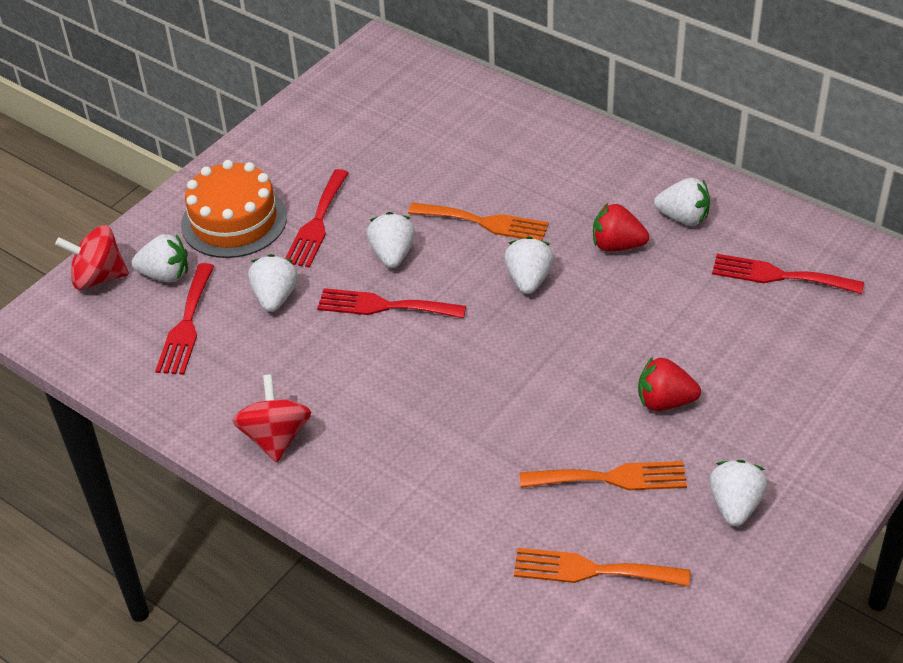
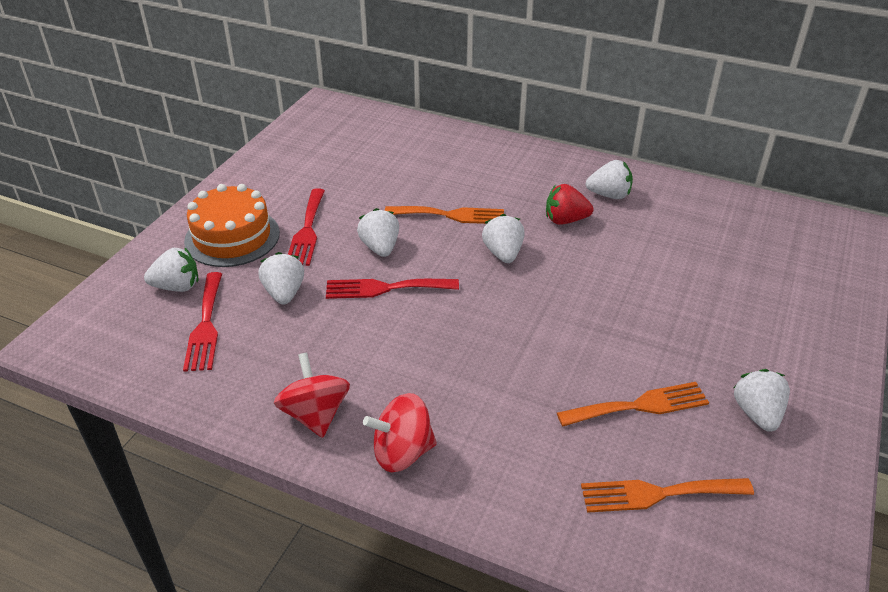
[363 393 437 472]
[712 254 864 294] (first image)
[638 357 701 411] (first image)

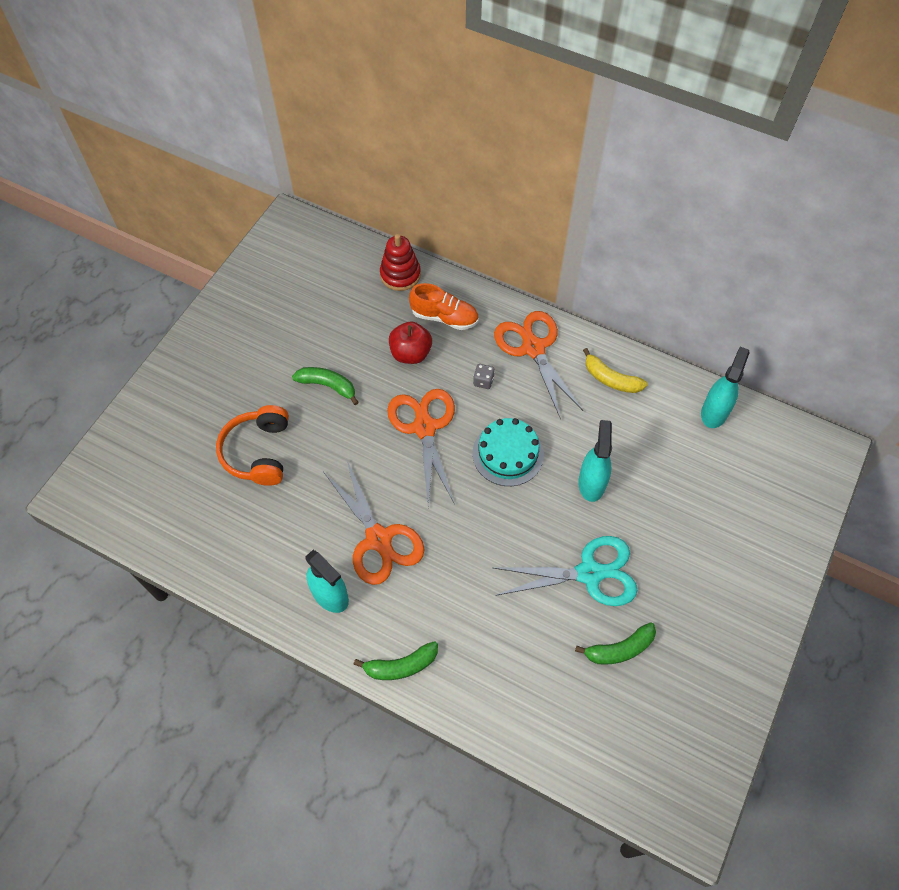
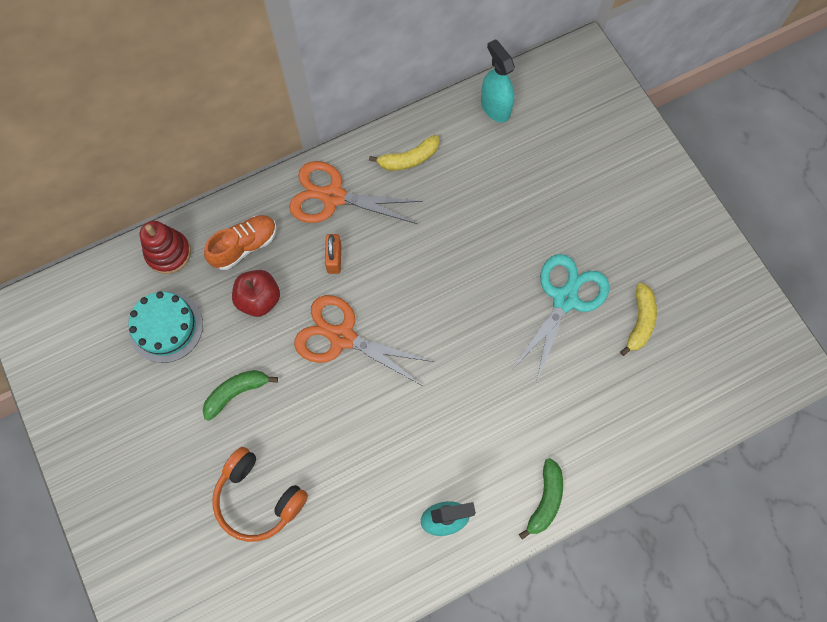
[325 234 341 274]
[128 291 203 363]
[578 420 612 502] (first image)
[324 461 424 585] (first image)
[620 283 657 356]

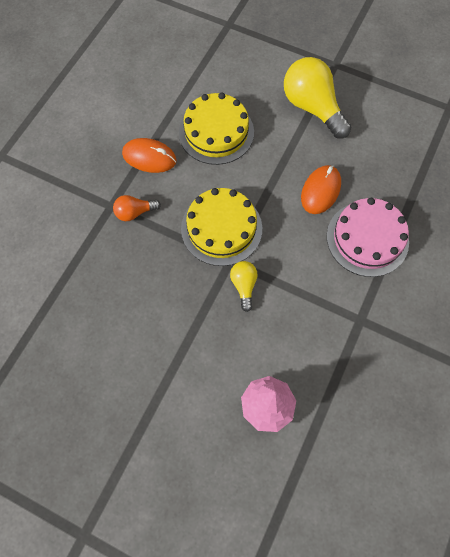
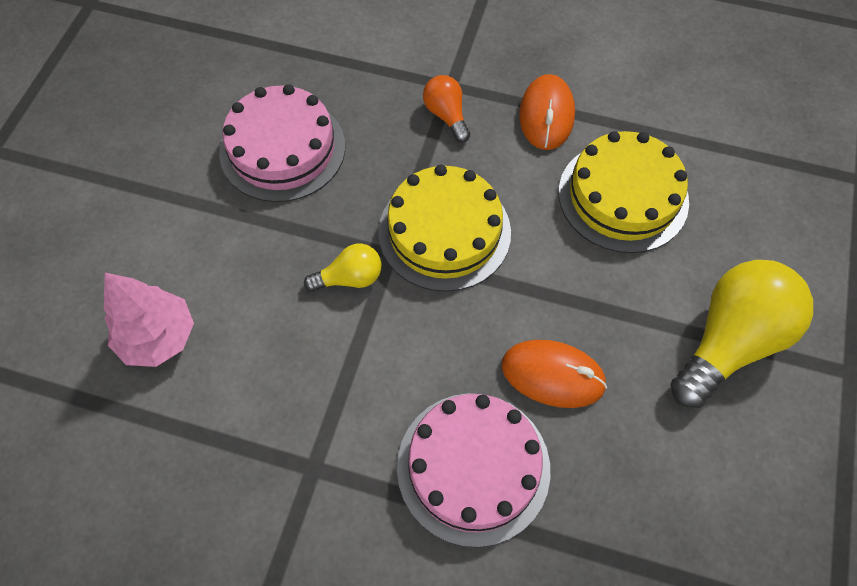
[219 84 345 202]

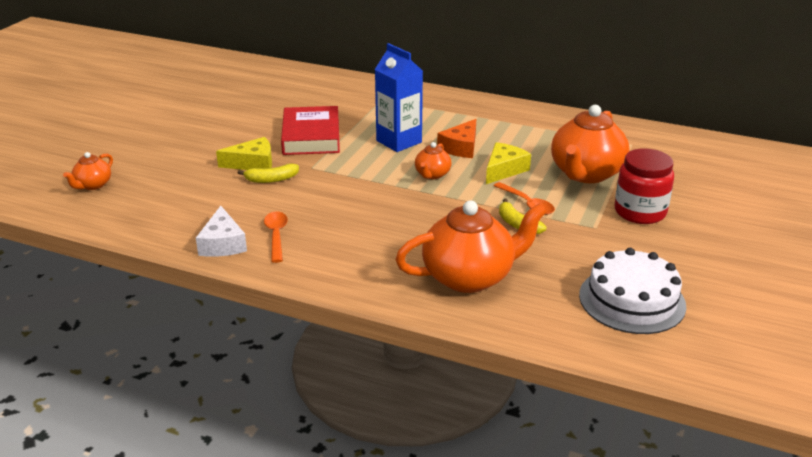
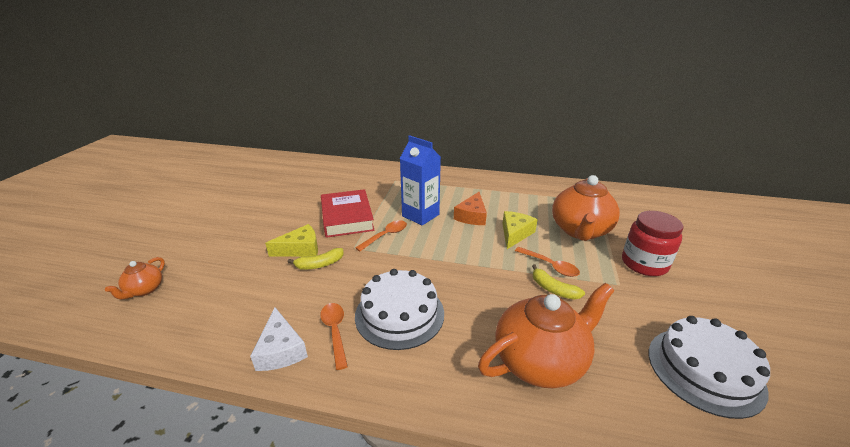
[415 142 452 179] (first image)
[355 220 407 251]
[355 269 444 350]

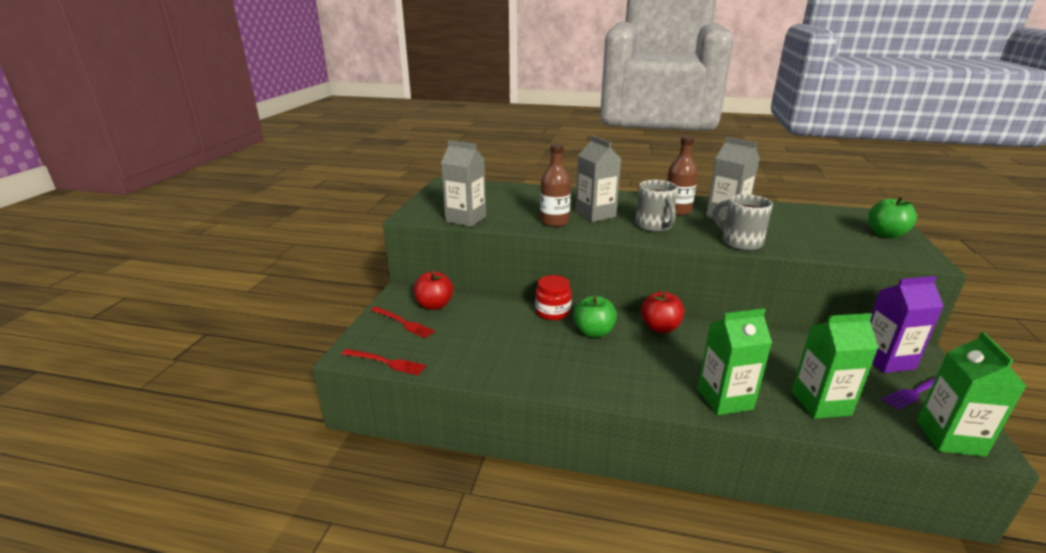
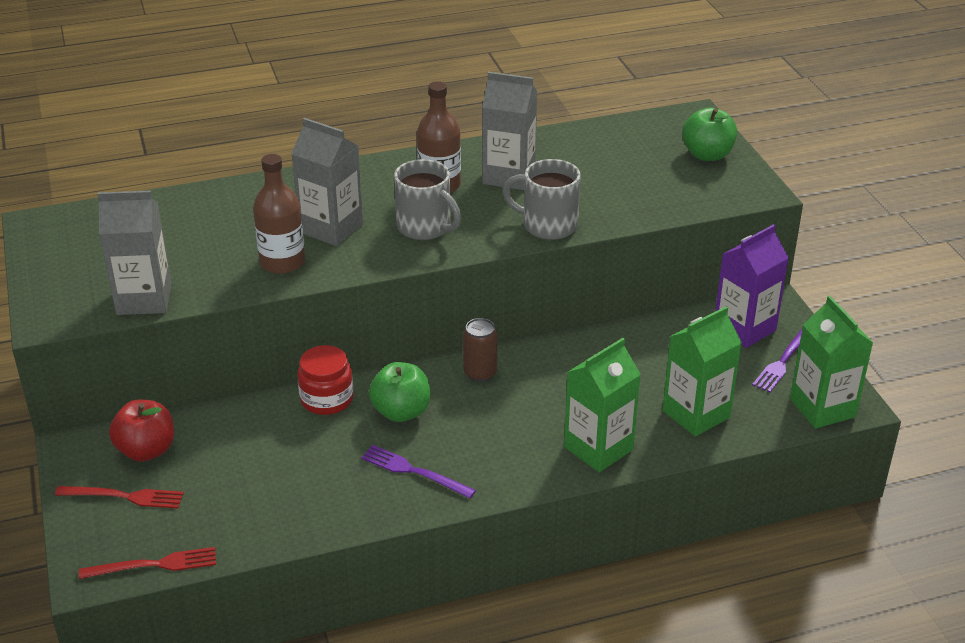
[463 318 498 382]
[361 445 476 498]

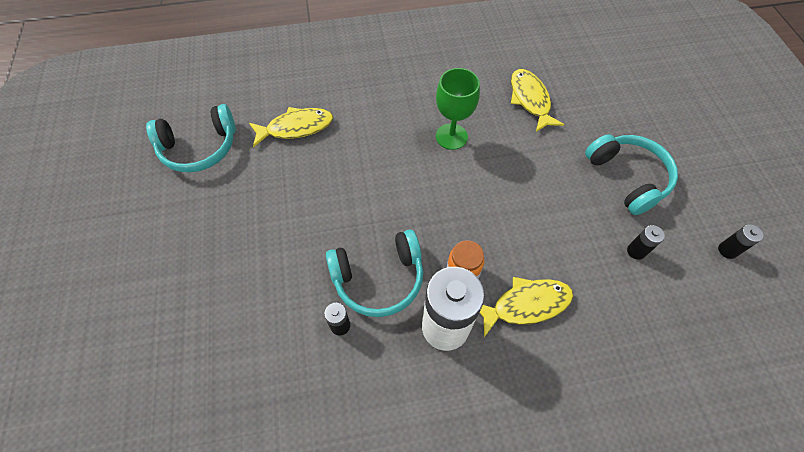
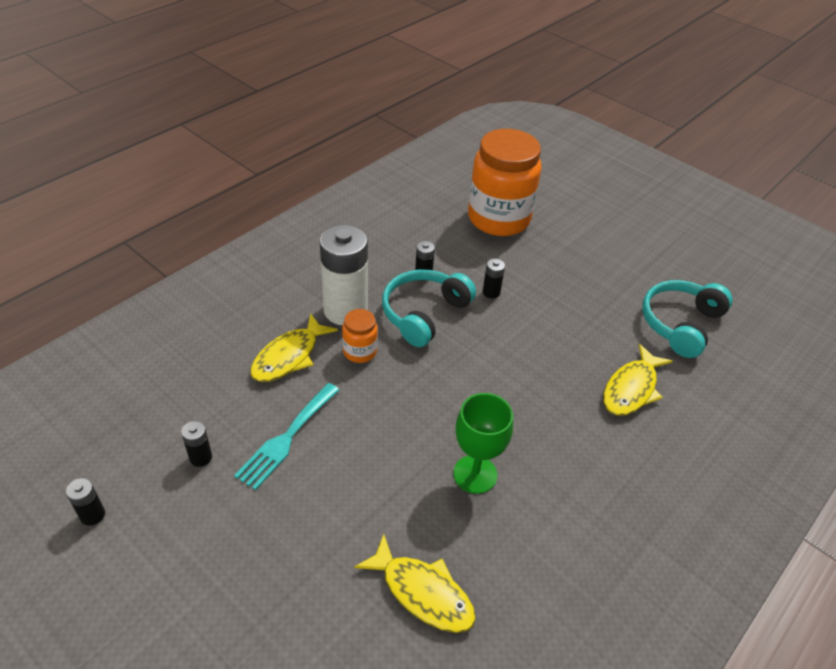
[585 134 678 215] (first image)
[468 129 542 236]
[483 258 505 298]
[234 383 339 490]

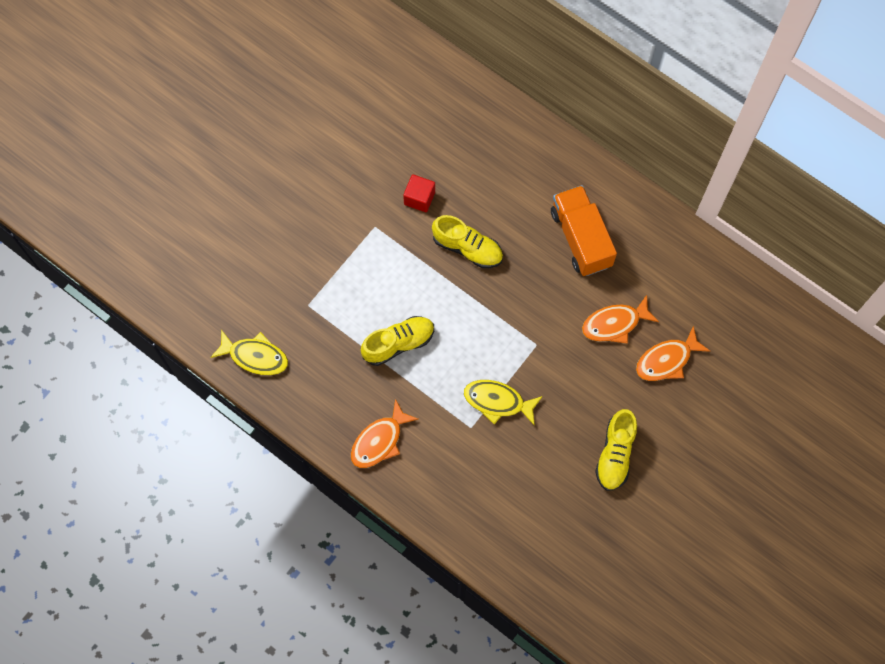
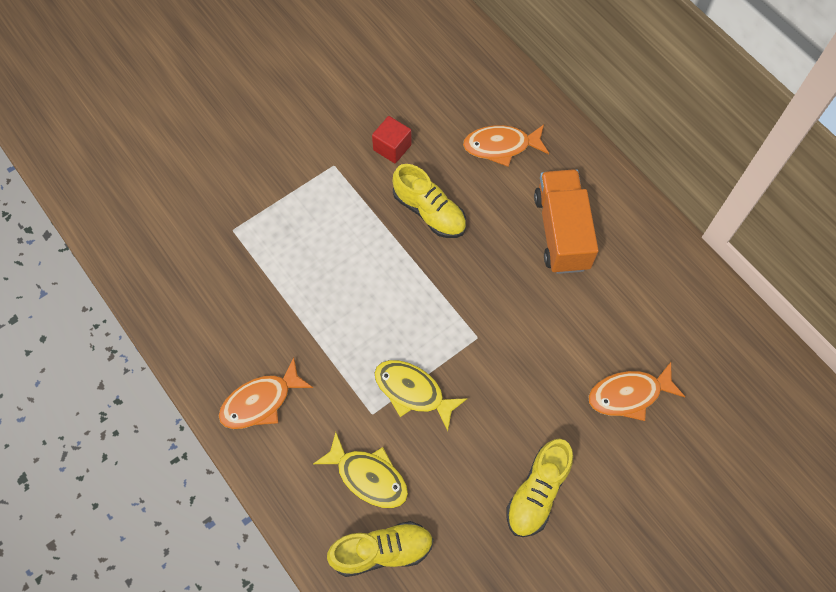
[463 125 549 167]
[327 521 434 577]
[313 432 408 508]

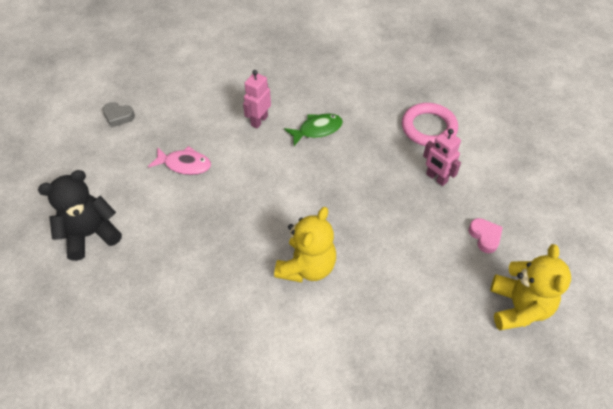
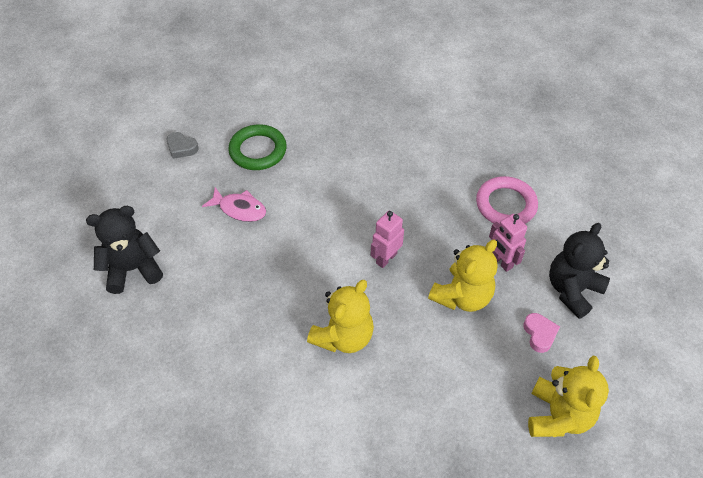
[371 210 404 268]
[284 113 343 146] (first image)
[228 124 287 170]
[549 223 610 319]
[428 240 497 312]

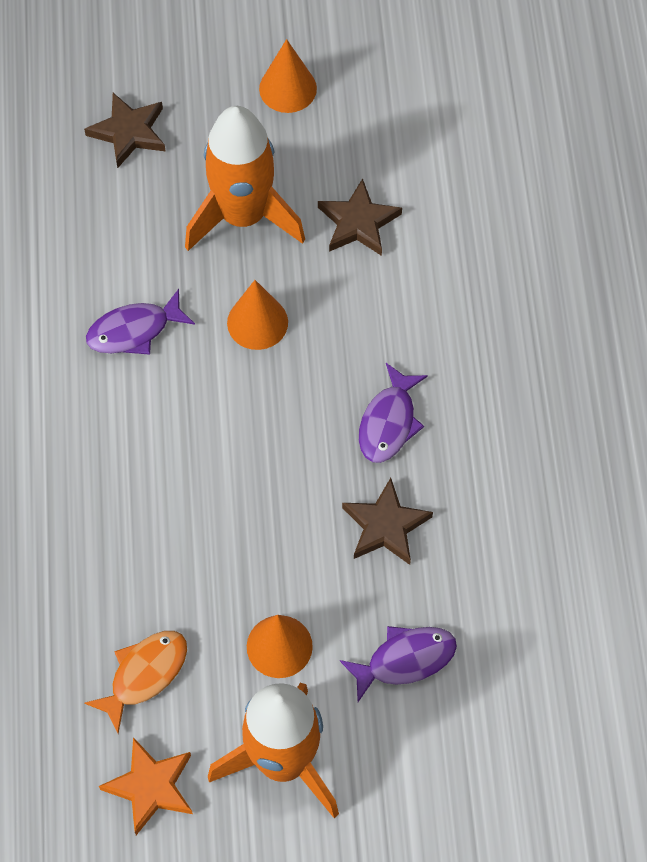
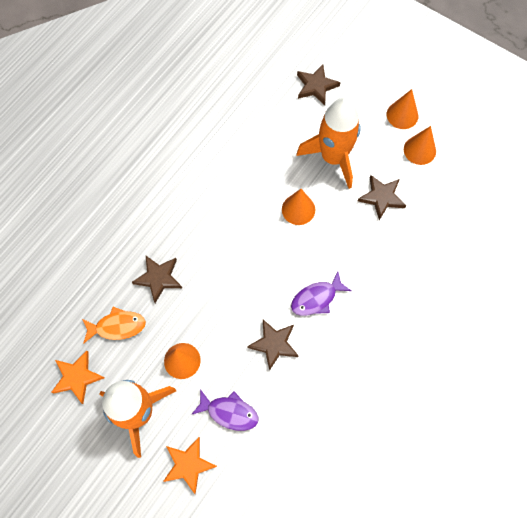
[86 289 195 355] (first image)
[404 126 436 165]
[132 256 182 303]
[163 437 217 494]

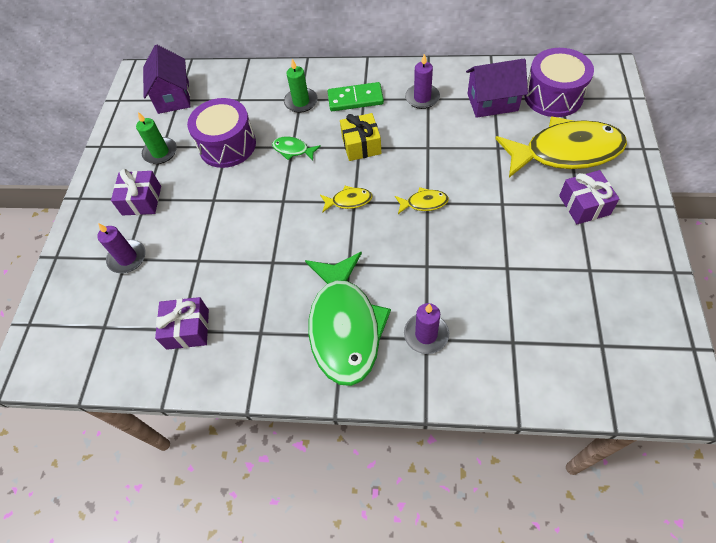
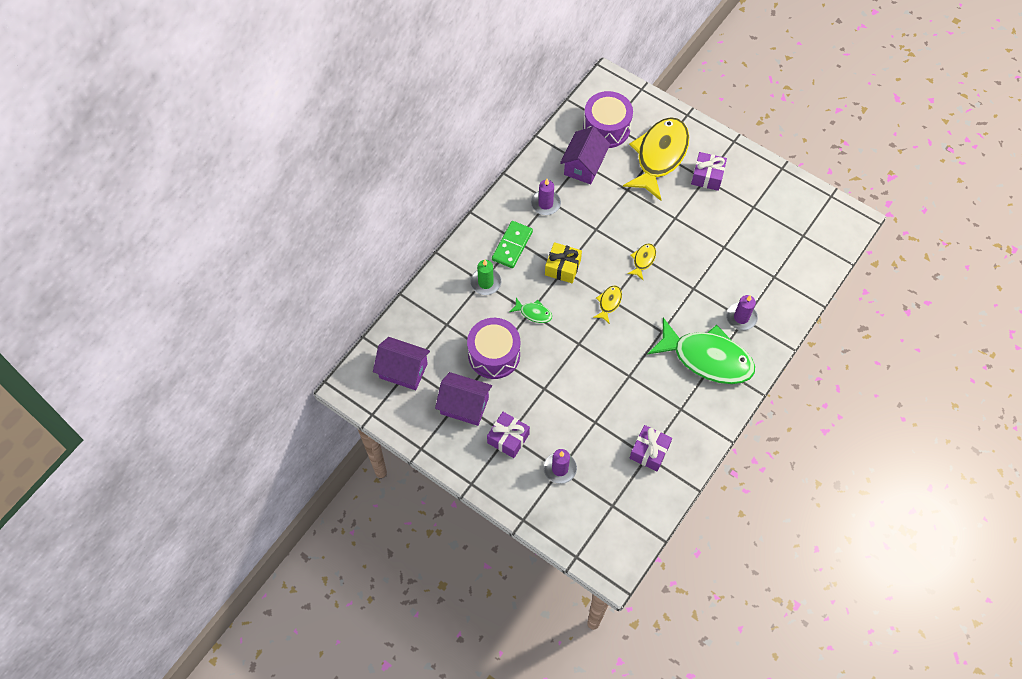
[435 372 492 426]
[510 298 552 323]

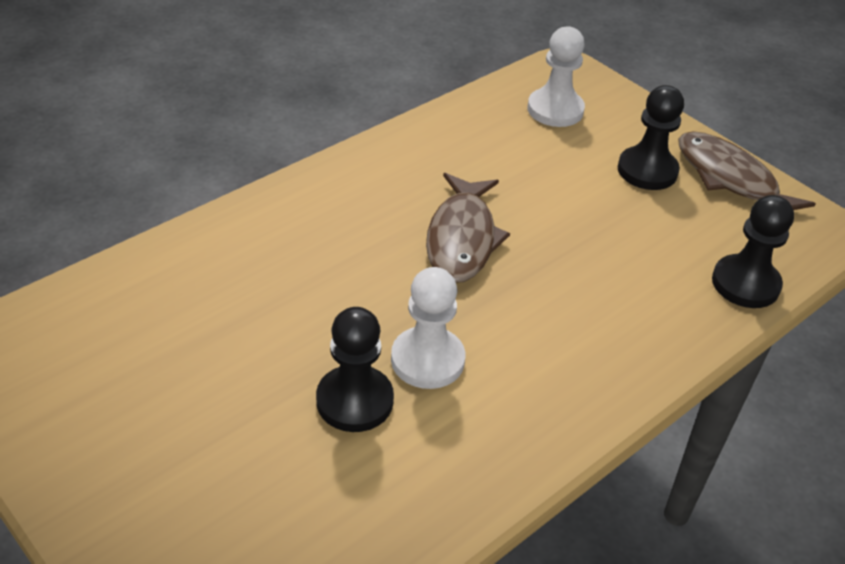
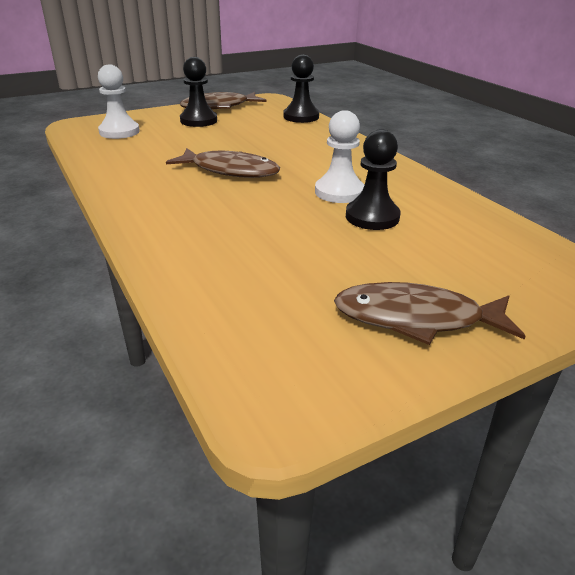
[334 282 526 345]

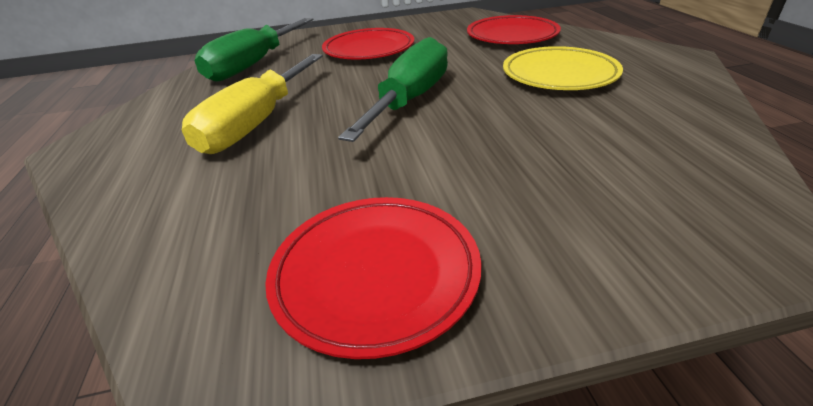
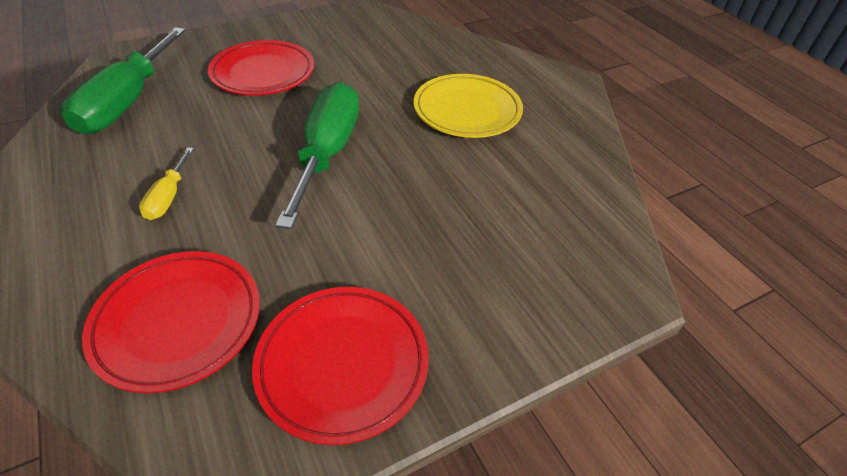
[82 251 260 393]
[139 147 194 220]

